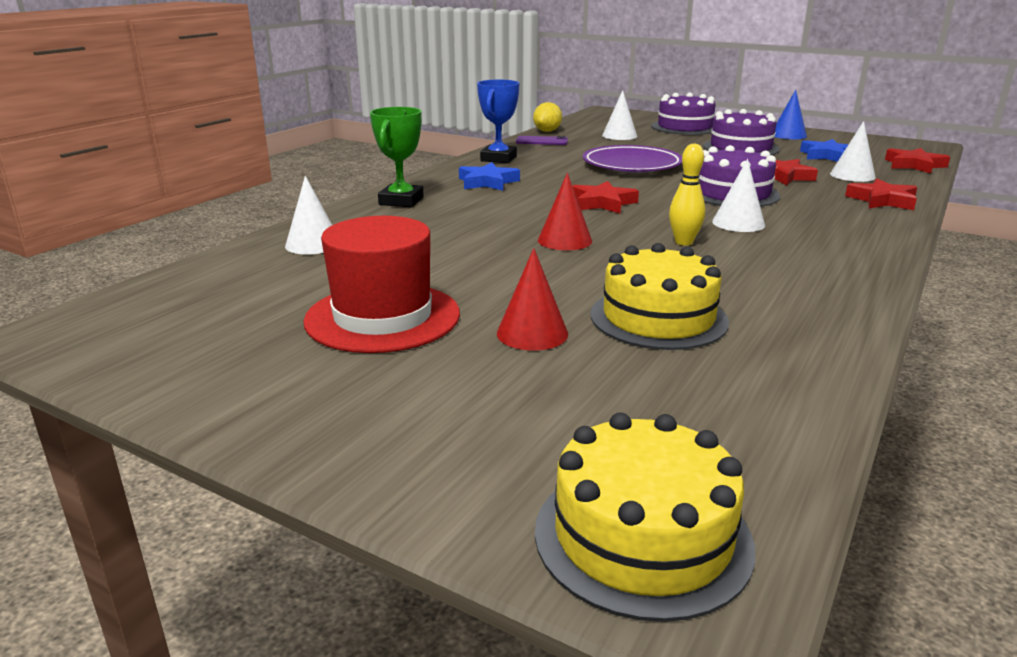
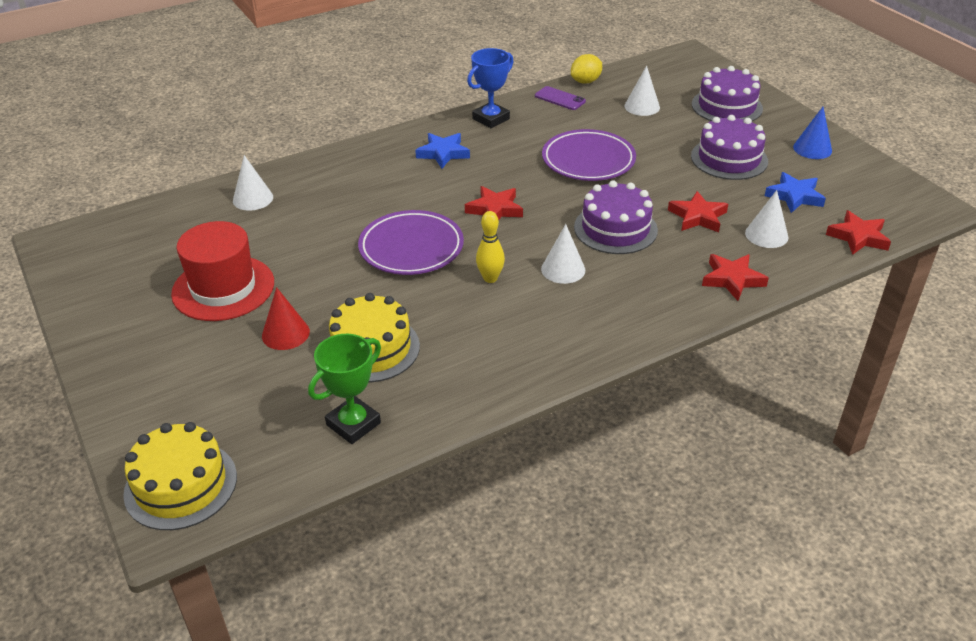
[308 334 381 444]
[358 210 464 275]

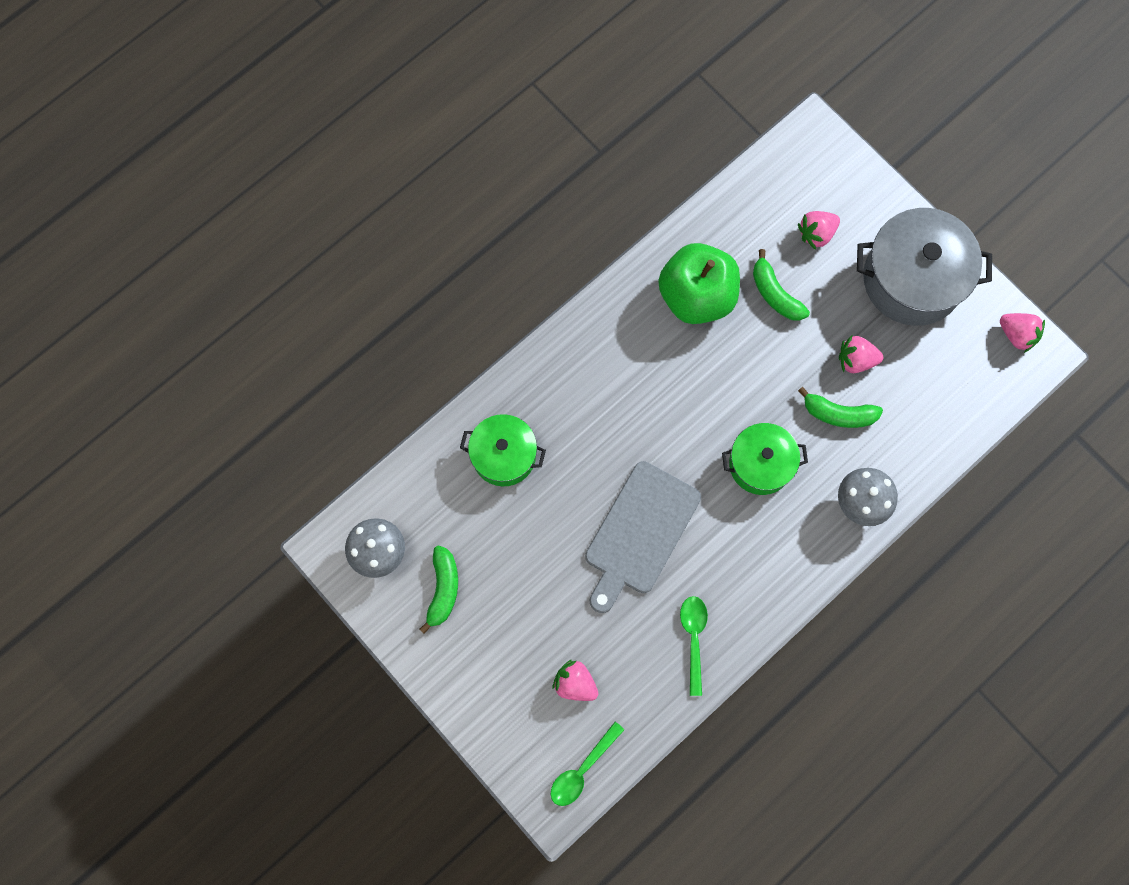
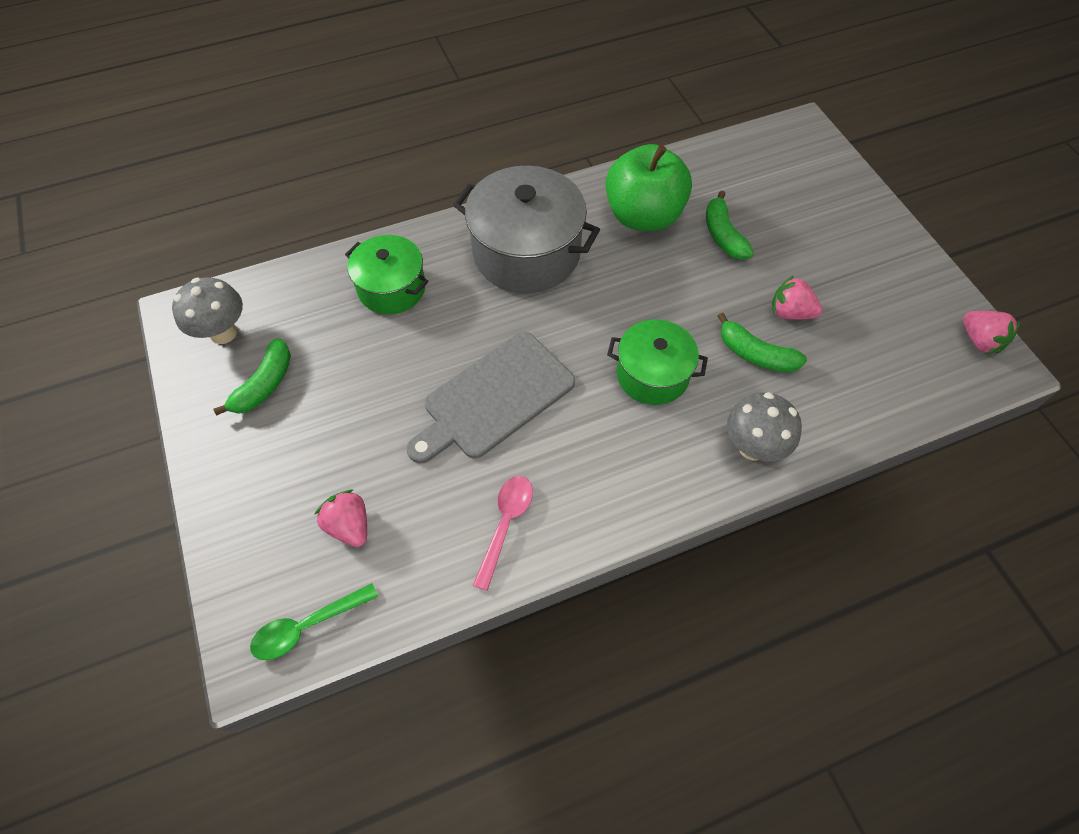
[453 166 600 293]
[798 211 840 250] (first image)
[473 476 533 591]

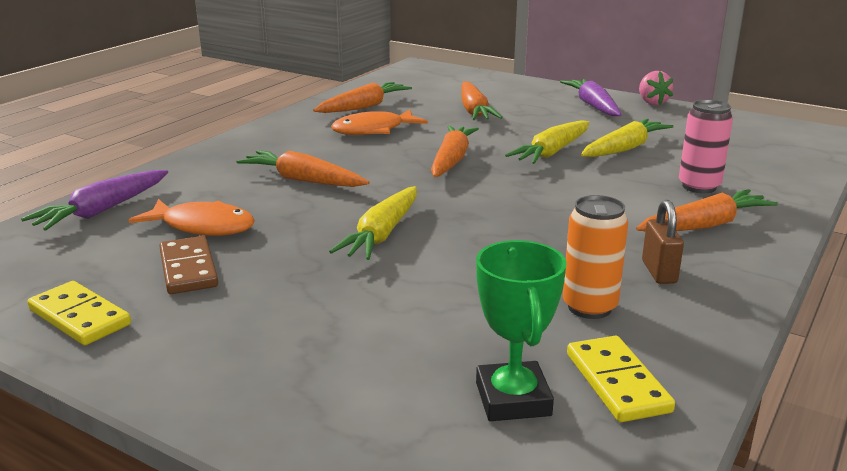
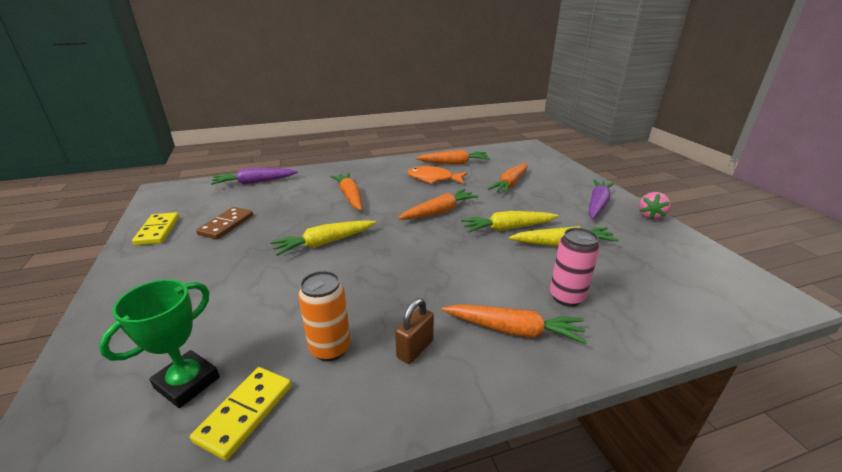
[129 199 255 236] (first image)

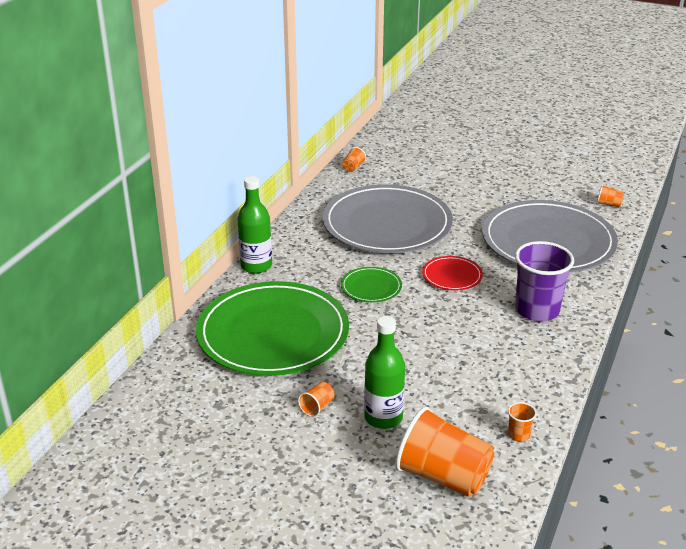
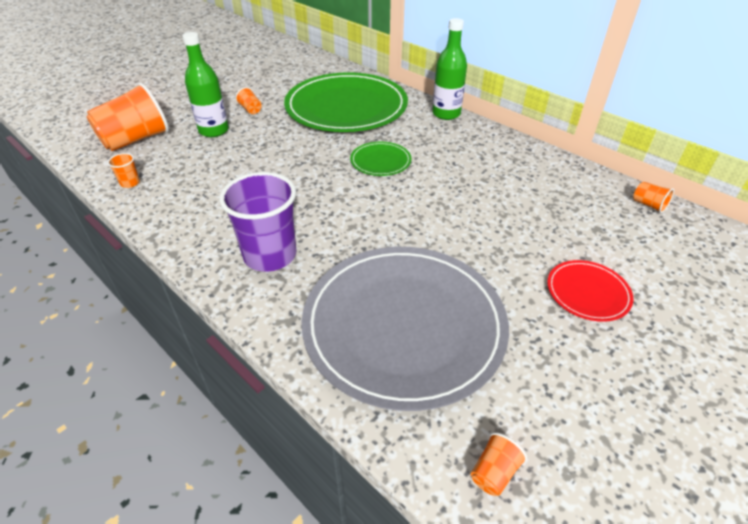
[323 184 453 253] (first image)
[547 260 634 322]

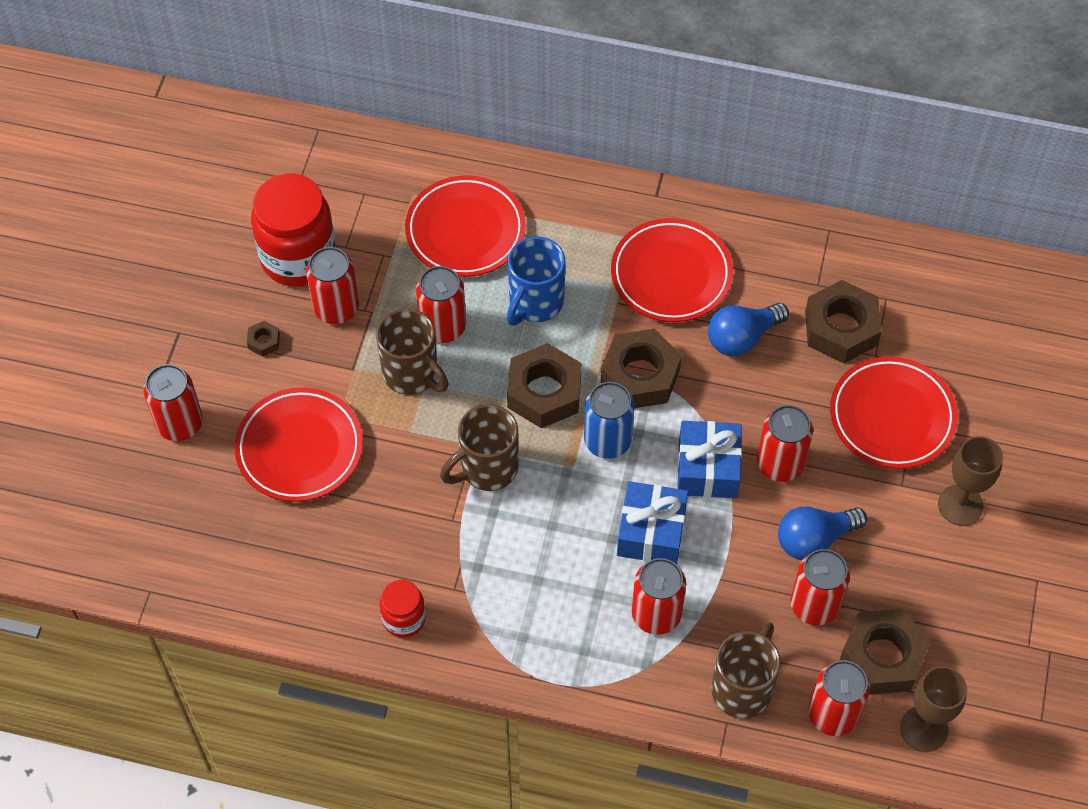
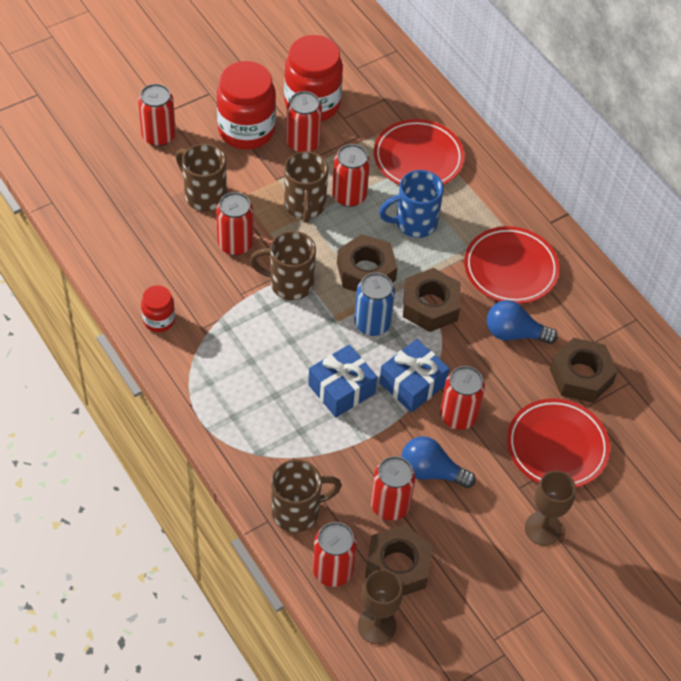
[217 61 276 150]
[176 144 227 211]
[216 192 254 255]

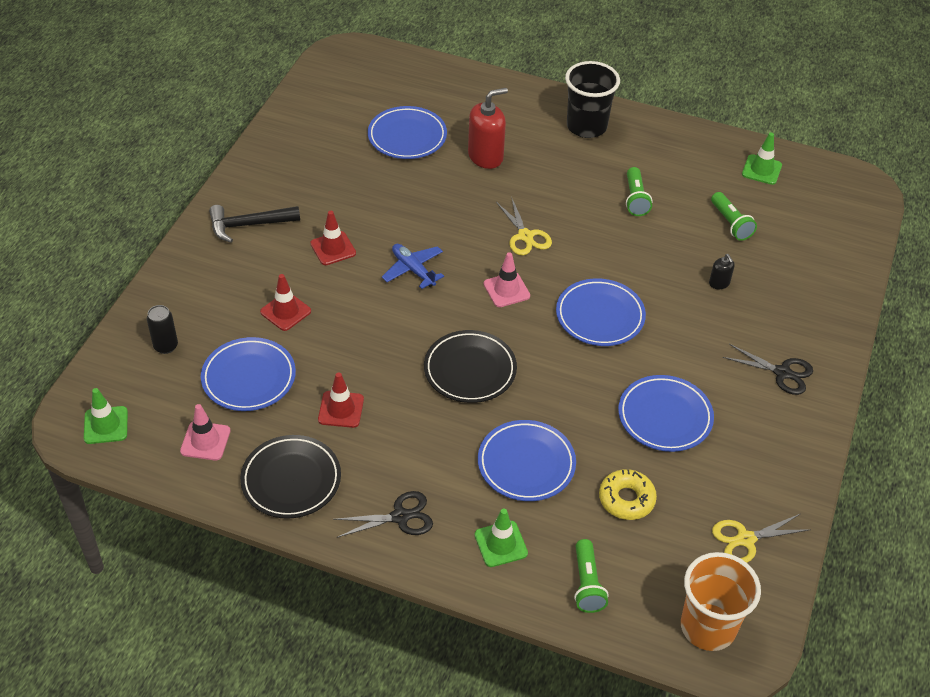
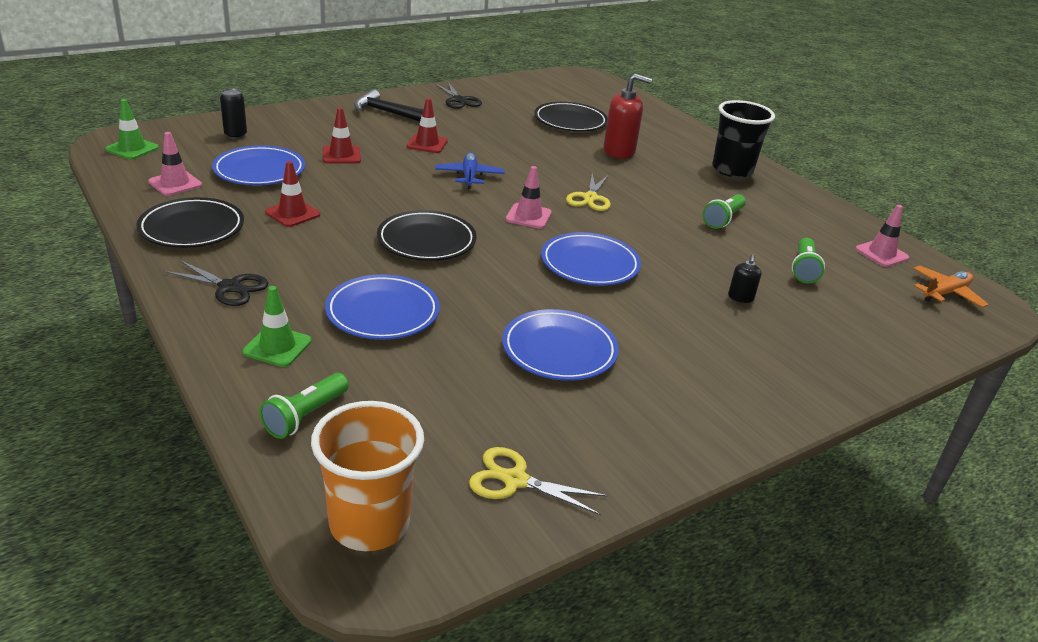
[534 102 608 131]
[855 205 909 267]
[435 82 482 109]
[599 469 657 520] (first image)
[913 266 988 308]

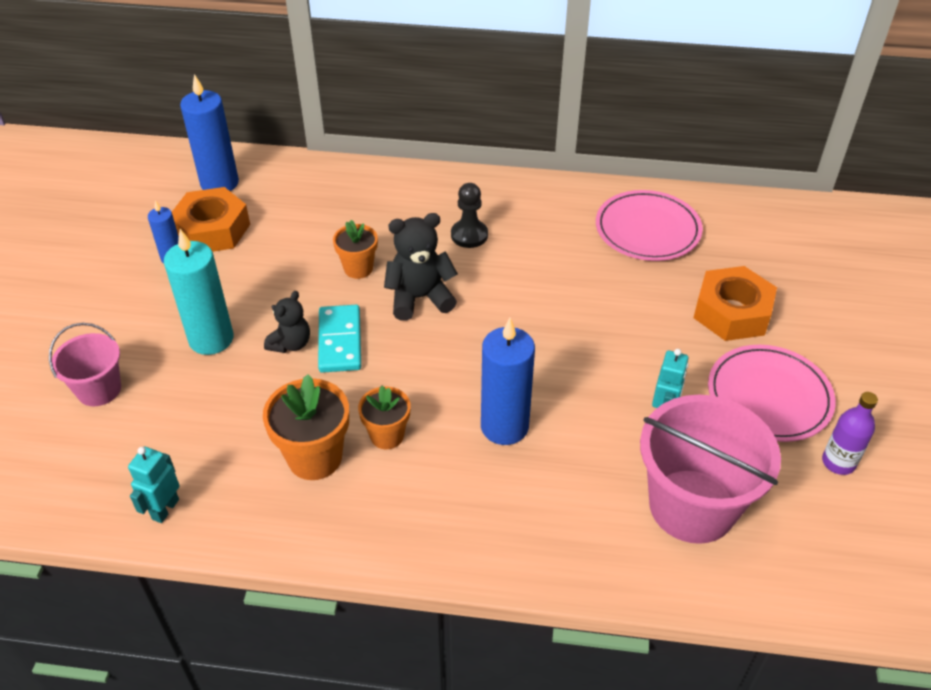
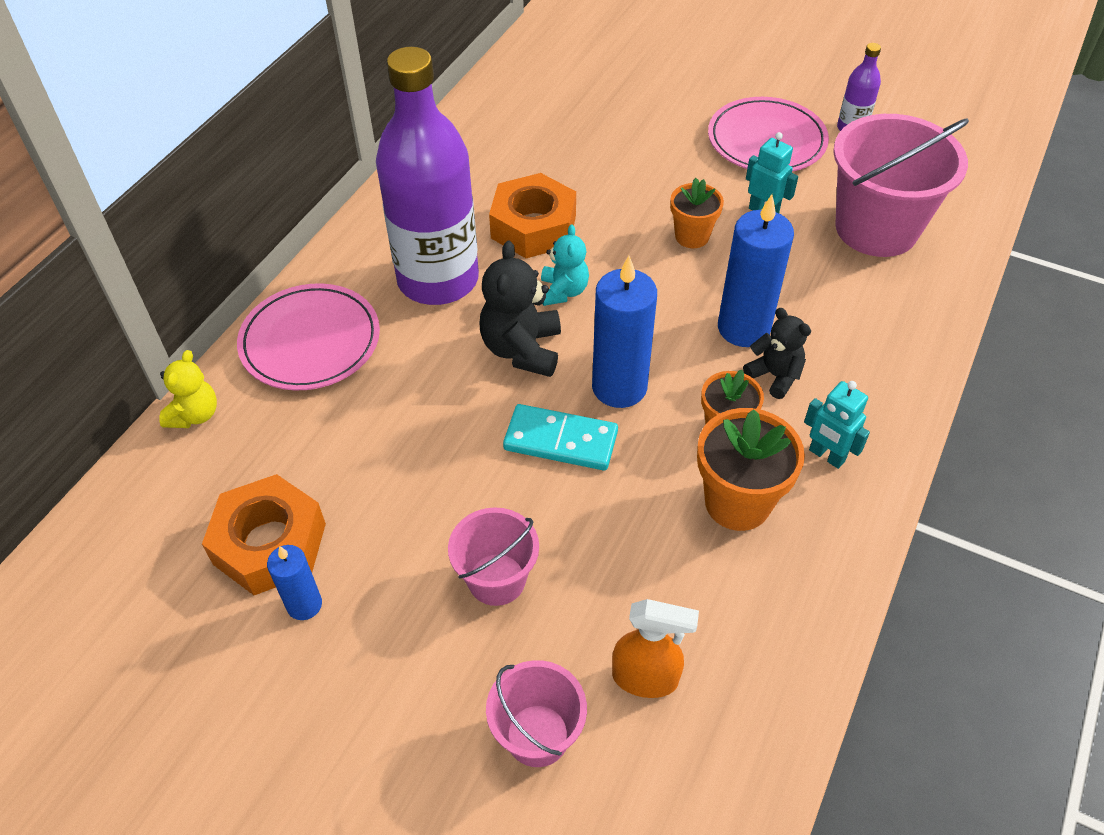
[592 256 657 408]
[376 47 479 305]
[237 283 380 390]
[670 178 724 248]
[448 507 539 606]
[489 173 576 258]
[743 308 811 399]
[804 381 870 469]
[541 225 589 306]
[159 350 217 428]
[612 599 699 698]

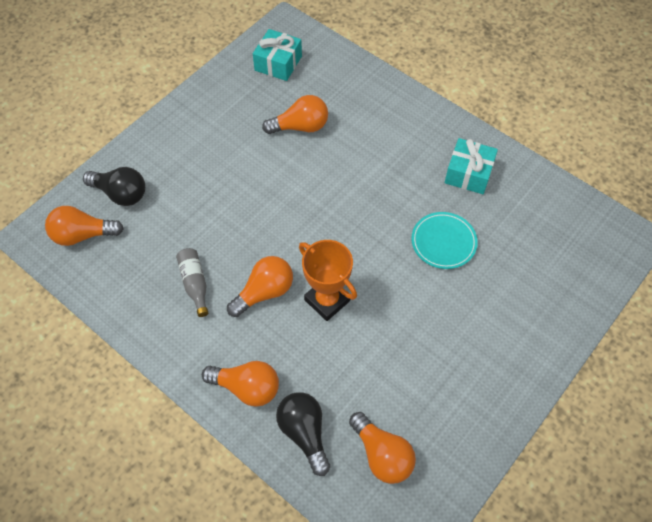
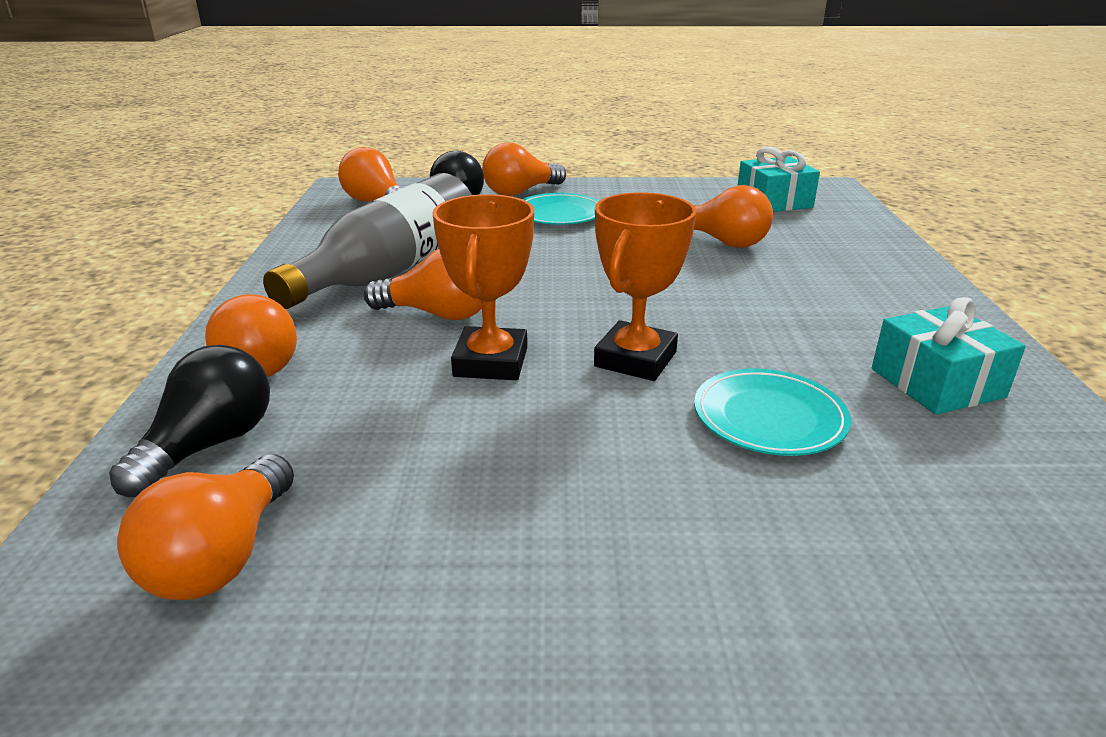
[263 173 472 309]
[482 142 566 196]
[594 192 696 381]
[522 193 599 225]

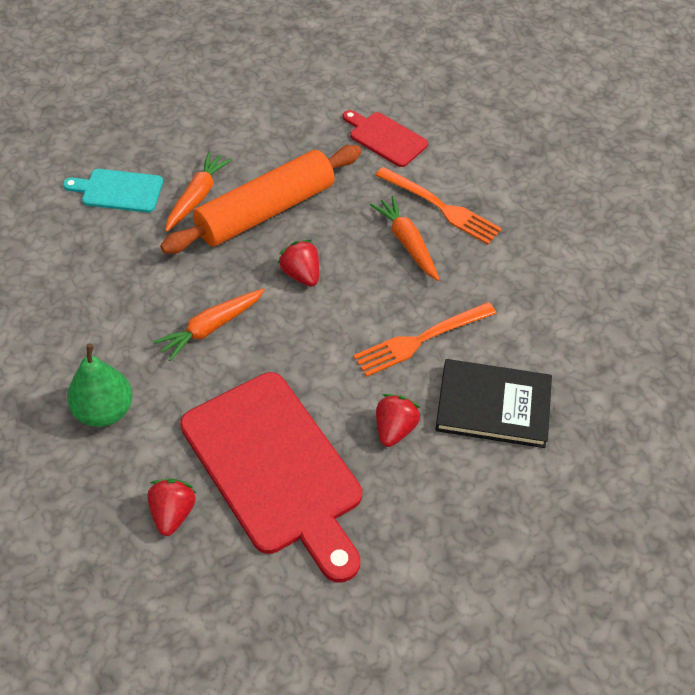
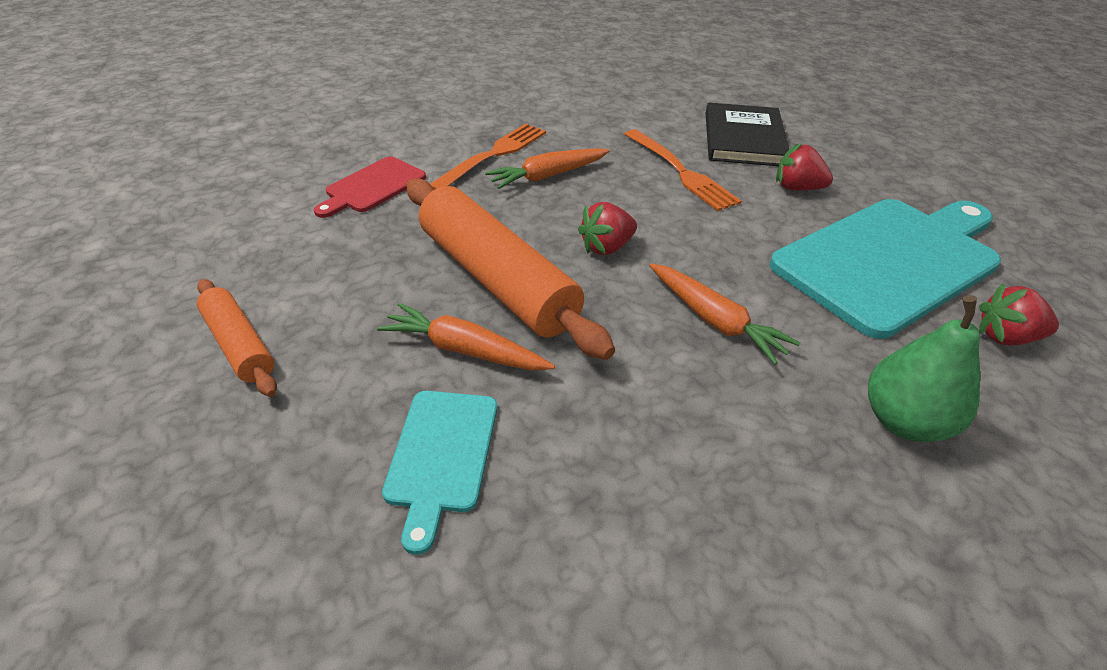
[770 199 1001 339]
[197 279 277 397]

